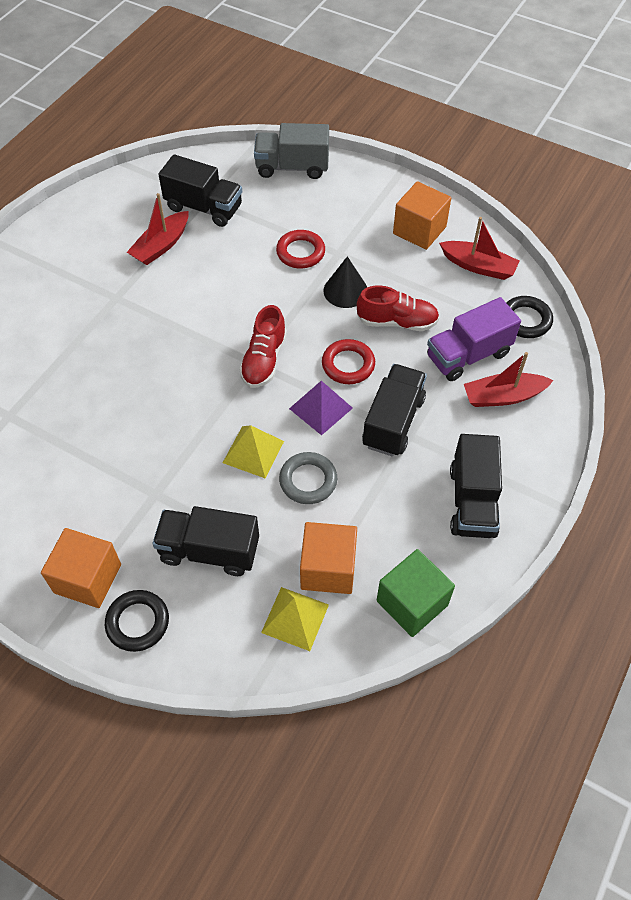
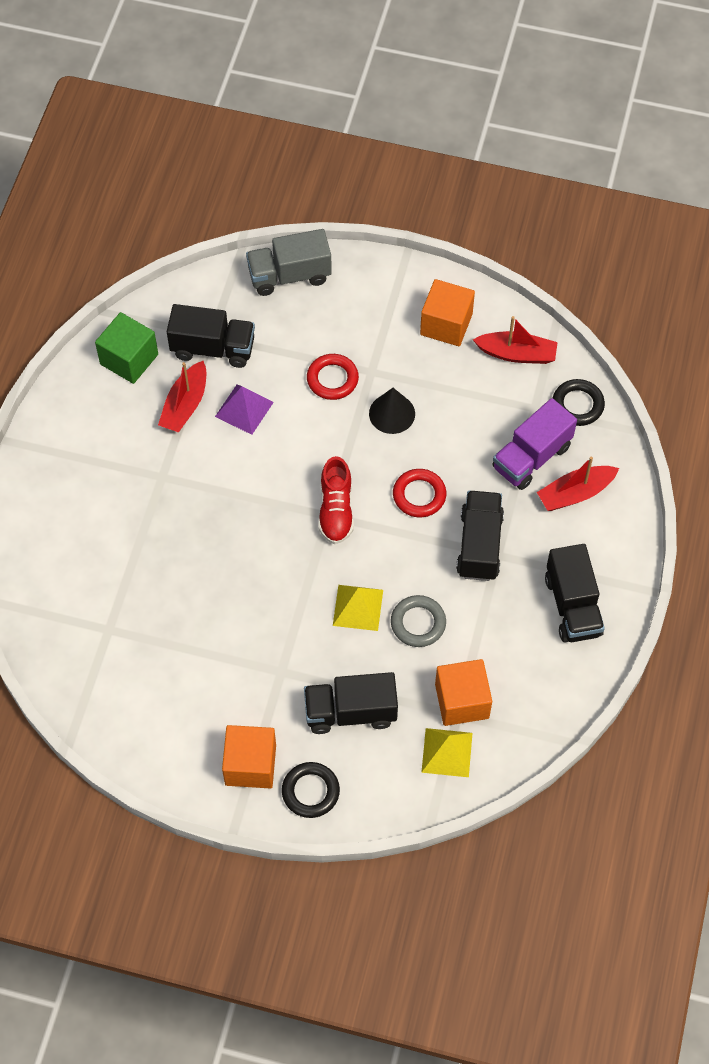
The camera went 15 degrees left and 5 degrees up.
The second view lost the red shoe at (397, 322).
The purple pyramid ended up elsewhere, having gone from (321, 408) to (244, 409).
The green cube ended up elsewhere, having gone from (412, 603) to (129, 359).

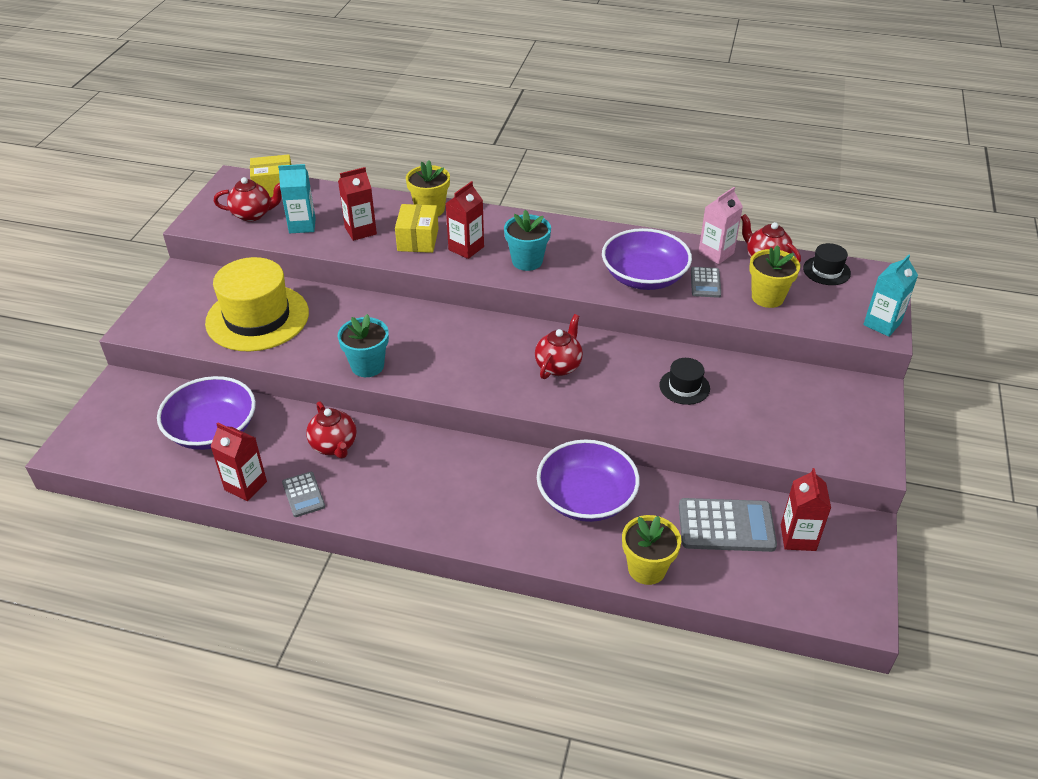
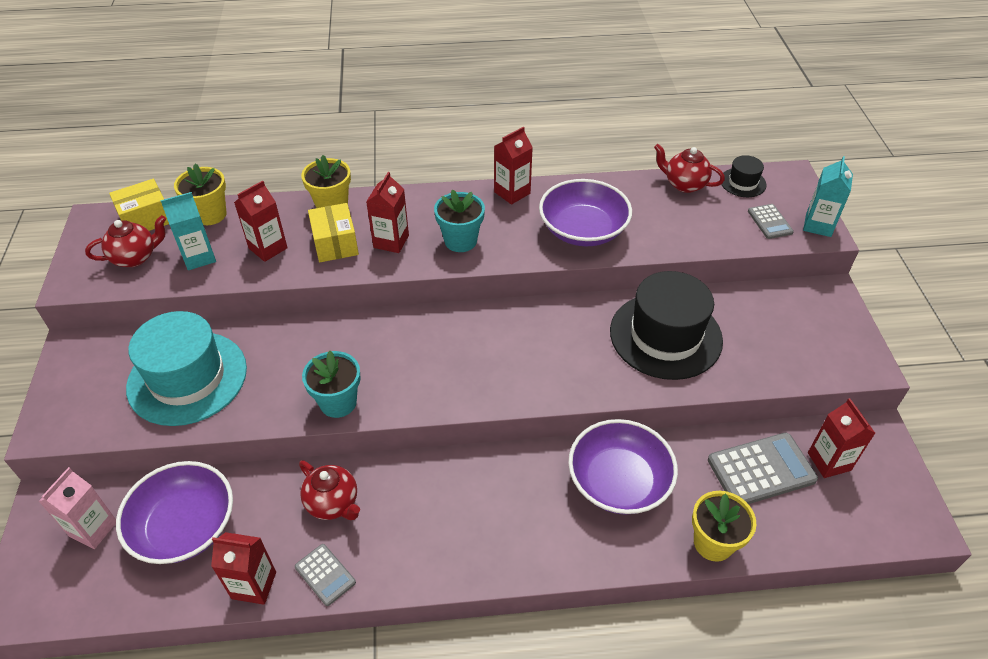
The camera went 20 degrees left and 5 degrees up.
The second view lost the red teapot at (558, 366).
The second view gained the red carton at (512, 193).
The grey calculator ended up elsewhere, having gone from (705, 283) to (770, 222).
The pink carton ended up elsewhere, having gone from (716, 253) to (93, 529).
The yellow flower pot ended up elsewhere, having gone from (767, 297) to (210, 214).
What was the yellow hat at (257, 318) turned into the turquoise hat at (187, 378).
The size of the black hat at (684, 387) changed by a factor of 2.17.

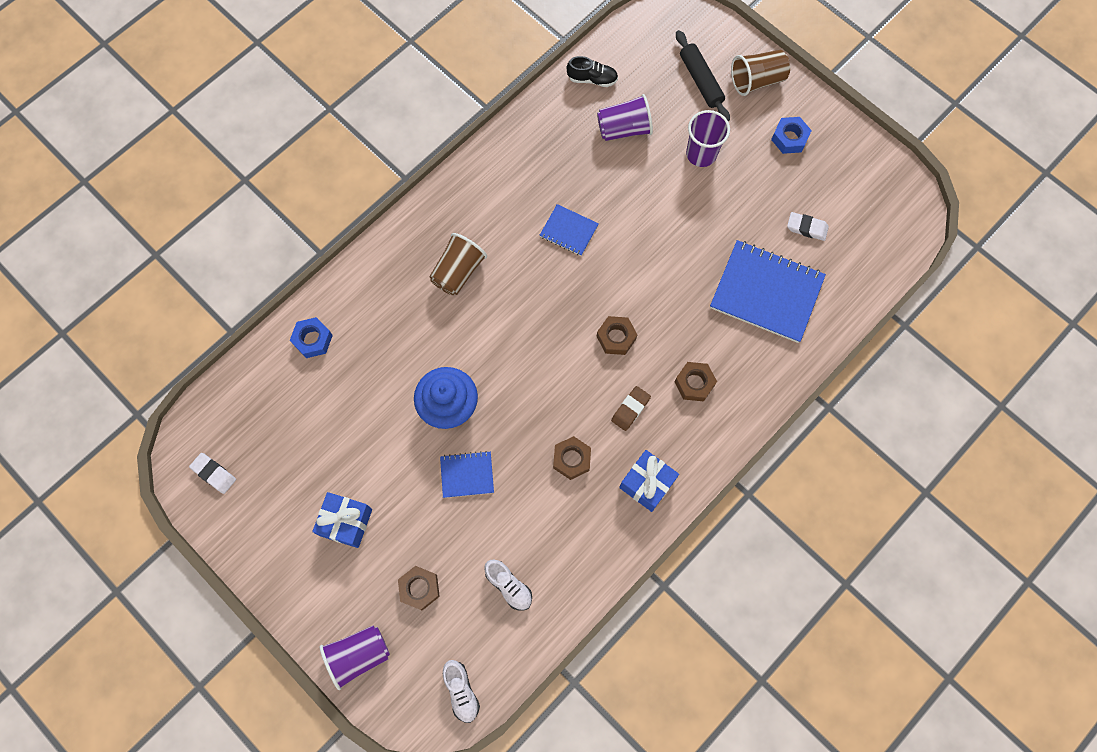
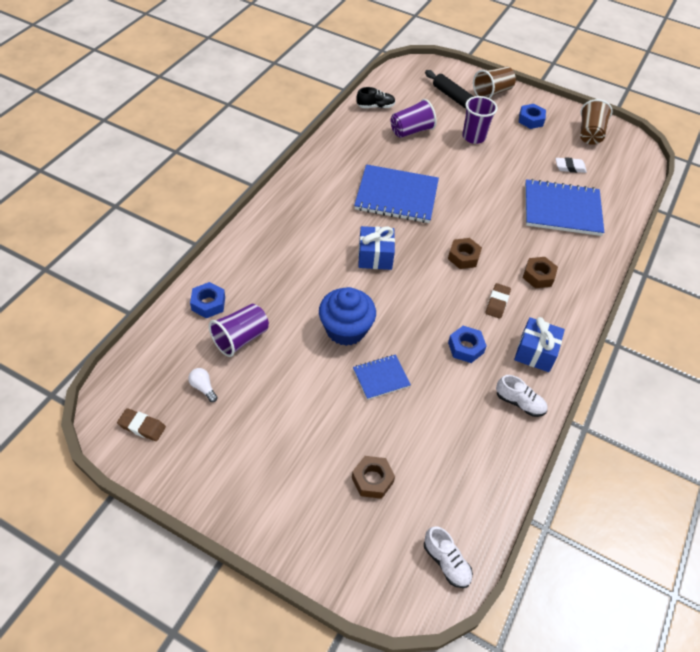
The camera went 20 degrees left and 20 degrees down.
The second view gained the white light bulb at (203, 388).
The blue gift ended up elsewhere, having gone from (346, 522) to (375, 256).
The purple cup ended up elsewhere, having gone from (358, 655) to (240, 338).
The brown cup ended up elsewhere, having gone from (458, 272) to (590, 134).
The white shoe ended up elsewhere, having gone from (509, 586) to (519, 403).
What was the white eraser at (214, 474) turned into the brown eraser at (142, 426).
What was the brown nut at (571, 459) turned into the blue nut at (465, 347).
The size of the blue notebook at (569, 231) changed by a factor of 1.97.

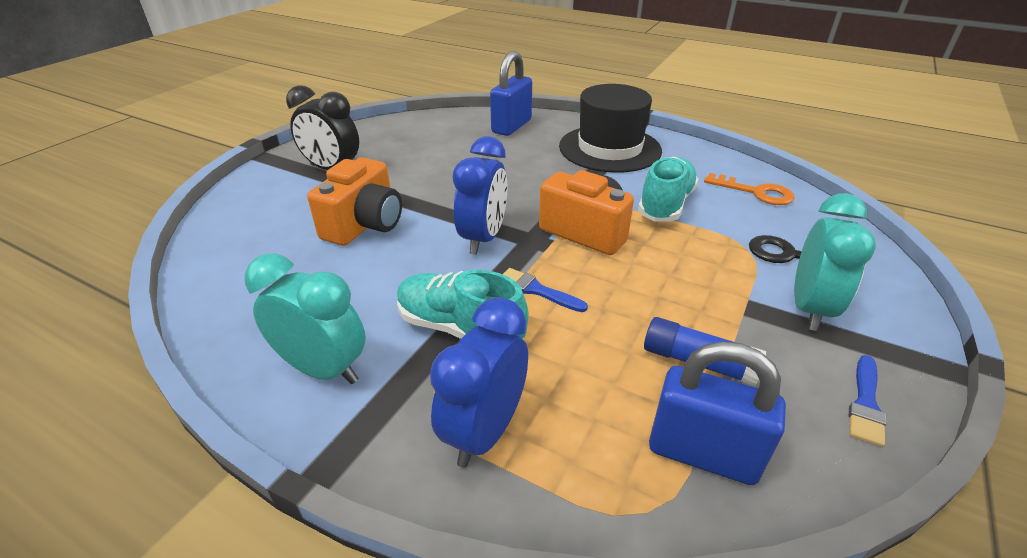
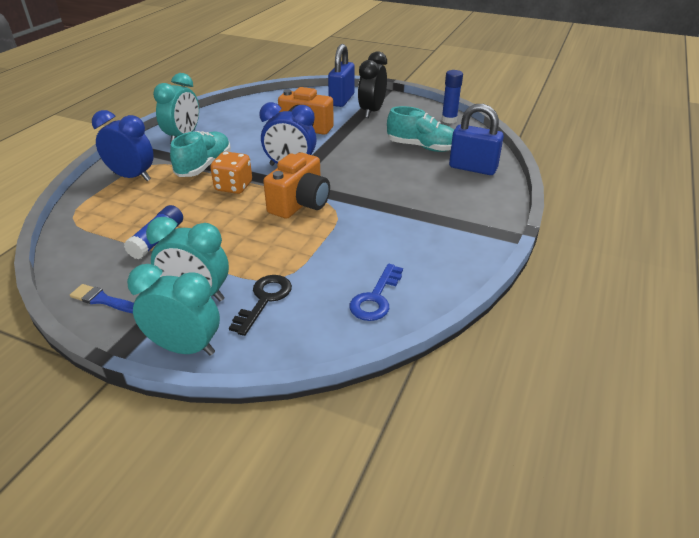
The camera went 85 degrees right and 0 degrees up.
The second view lost the black hat at (609, 148).
The second view gained the turquoise clock at (185, 348).
The second view gained the blue glue stick at (449, 120).
The turquoise shoe ended up elsewhere, having gone from (665, 204) to (422, 147).
The blue padlock ended up elsewhere, having gone from (703, 453) to (341, 100).
Where the blue brush stood at (537, 290), the orange dice came to stand at (233, 187).
What was the orange key at (756, 192) turned into the blue key at (376, 298).

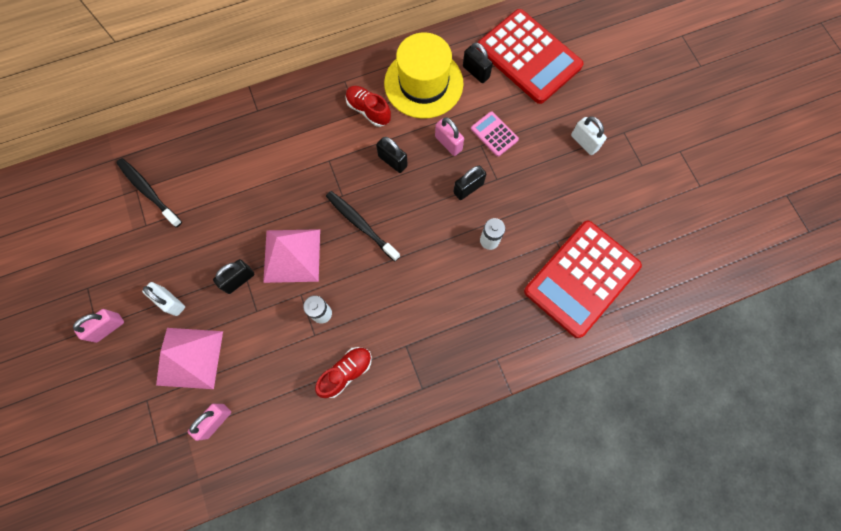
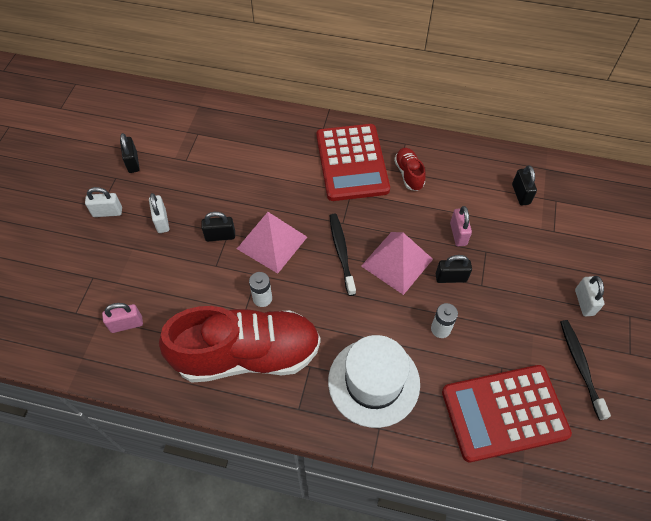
The camera went 35 degrees right and 15 degrees down.
The second view lost the yellow hat at (423, 83).
The second view lost the pink calculator at (494, 134).
The second view gained the white hat at (374, 382).
The black toothbrush ended up elsewhere, having gone from (148, 191) to (580, 366).
The pink pyramid ended up elsewhere, having gone from (190, 358) to (397, 262).
The black padlock ended up elsewhere, having gone from (392, 161) to (133, 162).
The red calculator ended up elsewhere, having gone from (528, 57) to (352, 163).
What was the pink padlock at (108, 328) turned into the white padlock at (107, 212).
The size of the red shoe at (346, 372) changed by a factor of 2.40.

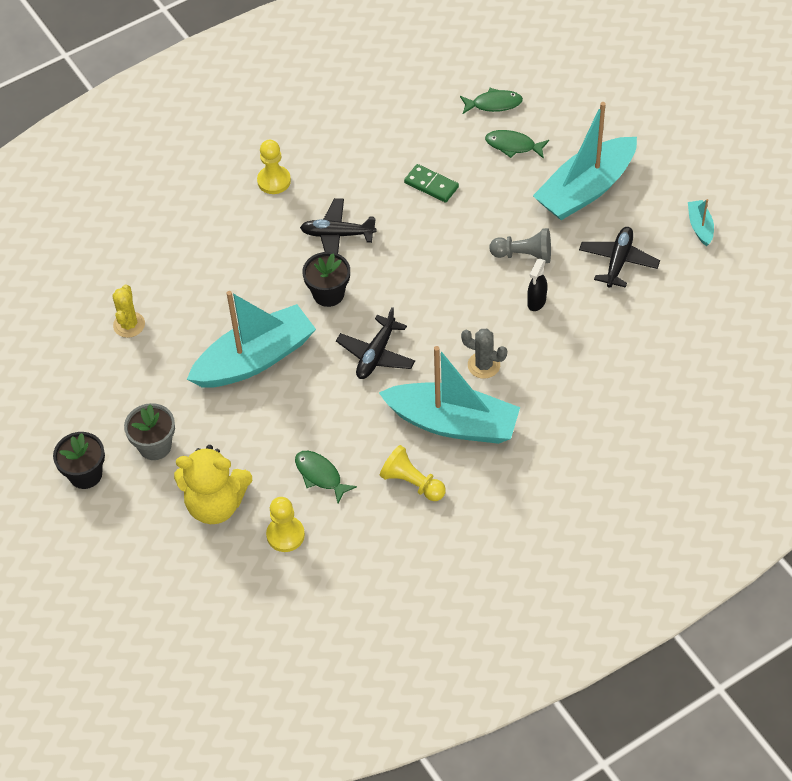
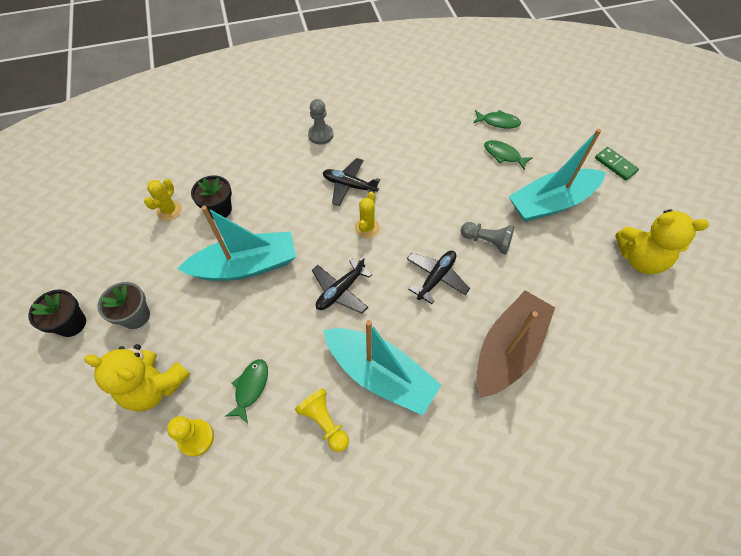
The camera went 15 degrees right and 5 degrees up.
The second view lost the grey cactus at (483, 365).
The second view lost the black spray bottle at (536, 302).
The second view gained the yellow cactus at (367, 228).
The second view gained the brown boat at (508, 349).
The black flower pot ended up elsewhere, having gone from (328, 294) to (219, 209).
The green domino ended up elsewhere, having gone from (431, 185) to (615, 165).
The black plane ended up elsewhere, having gone from (618, 261) to (436, 278).
Where the turquoise boat stood at (700, 227), the yellow teddy bear came to stand at (640, 259).
What was the yellow pawn at (274, 181) turned into the grey pawn at (320, 135).
The green fish at (320, 475) ended up facing another way, 45 degrees clockwise from before.

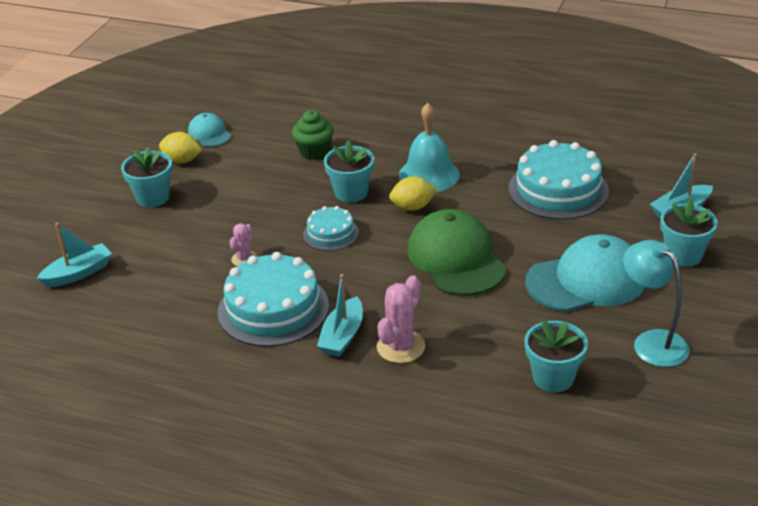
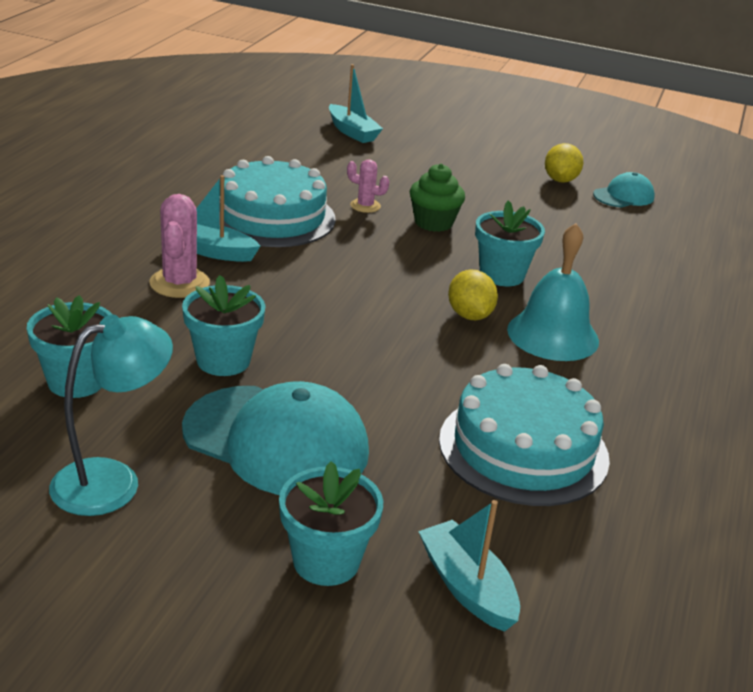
The camera went 85 degrees right and 5 degrees down.
The second view lost the turquoise cake at (331, 233).
The second view lost the green cap at (456, 258).
The turquoise flower pot ended up elsewhere, having gone from (153, 197) to (223, 361).
The green cupcake ended up elsewhere, having gone from (314, 152) to (433, 223).
The pink cactus at (401, 347) ended up facing another way, 60 degrees clockwise from before.
The turquoise cap at (586, 280) ended up facing another way, 45 degrees counterclockwise from before.

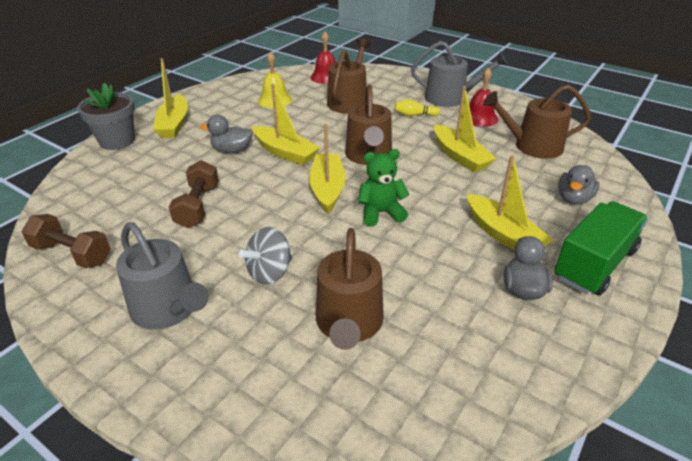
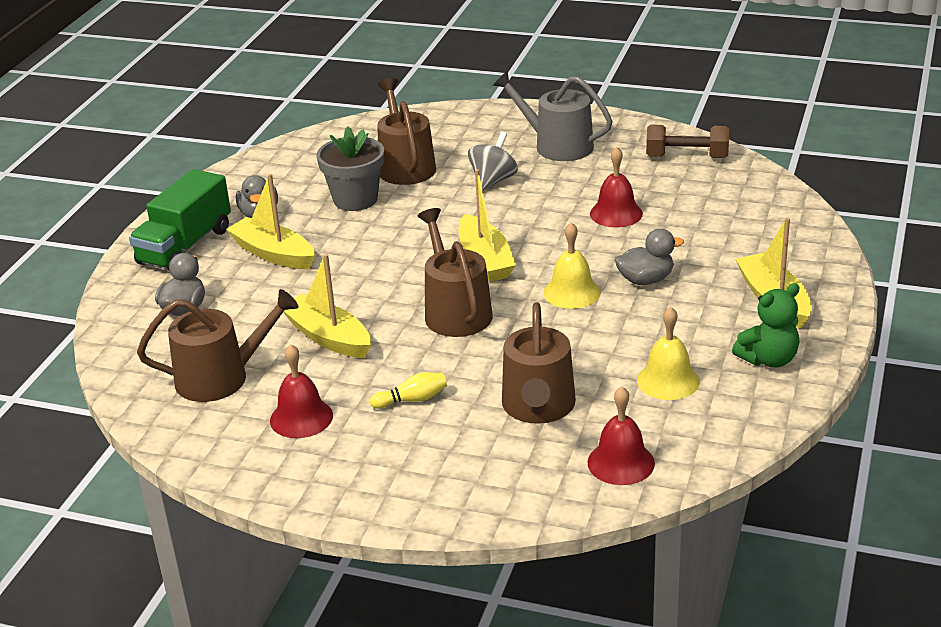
The camera went 165 degrees right and 5 degrees down.
The second view lost the grey watering can at (451, 98).
The grey flower pot ended up elsewhere, having gone from (117, 141) to (355, 199).
The green teddy bear ended up elsewhere, having gone from (381, 213) to (768, 359).
Where the brown dumbbell stood at (198, 206), the red bell came to stand at (616, 213).
Where the yellow boat stood at (285, 152), the yellow bell came to stand at (572, 292).

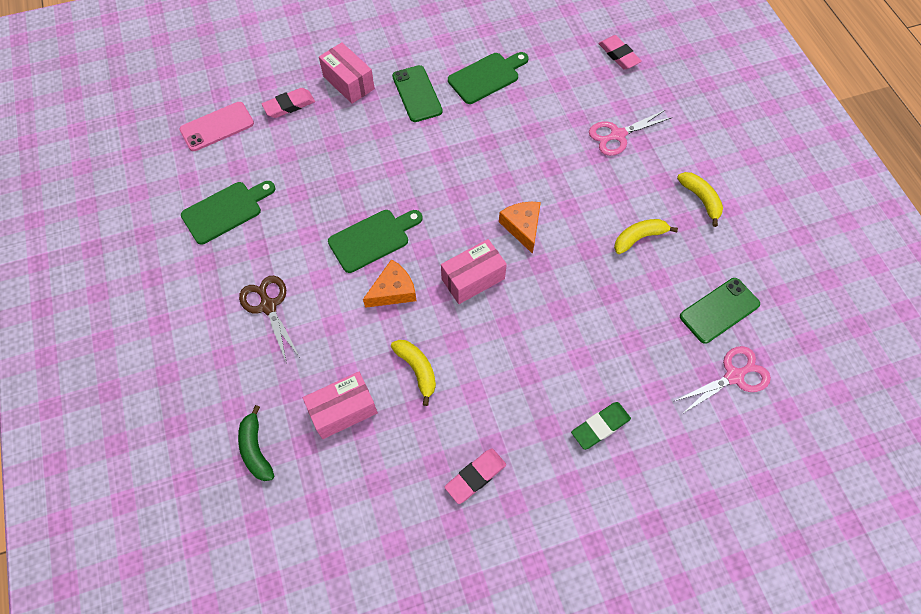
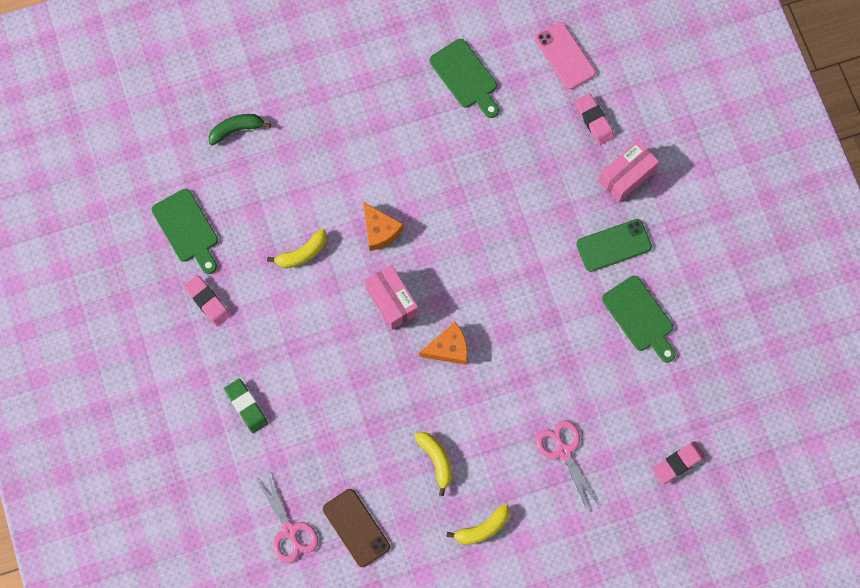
The camera went 90 degrees right and 10 degrees up.
The second view lost the brown scissors at (268, 306).
The second view lost the pink box at (343, 410).
The green cutting board ended up elsewhere, having gone from (372, 239) to (187, 229).
What was the green phone at (719, 310) turned into the brown phone at (356, 528).

